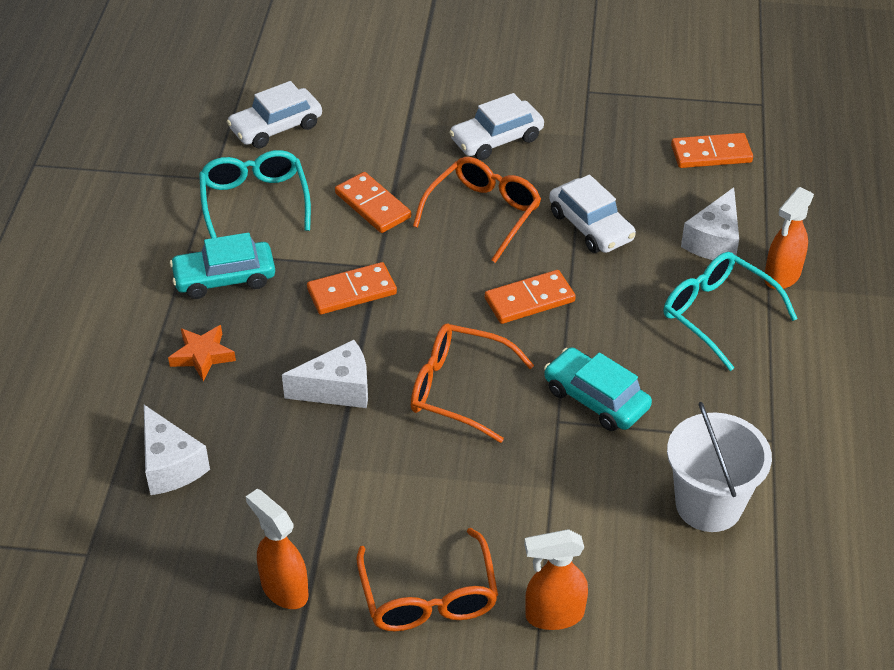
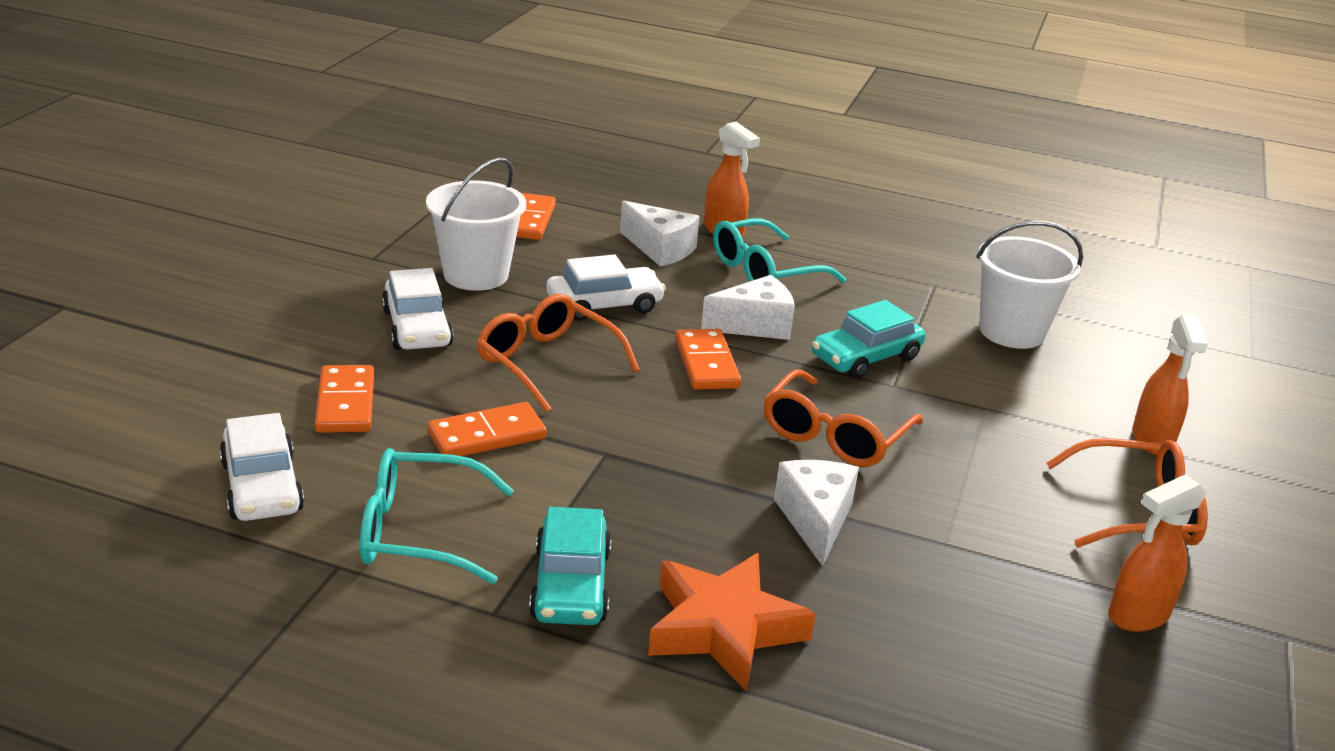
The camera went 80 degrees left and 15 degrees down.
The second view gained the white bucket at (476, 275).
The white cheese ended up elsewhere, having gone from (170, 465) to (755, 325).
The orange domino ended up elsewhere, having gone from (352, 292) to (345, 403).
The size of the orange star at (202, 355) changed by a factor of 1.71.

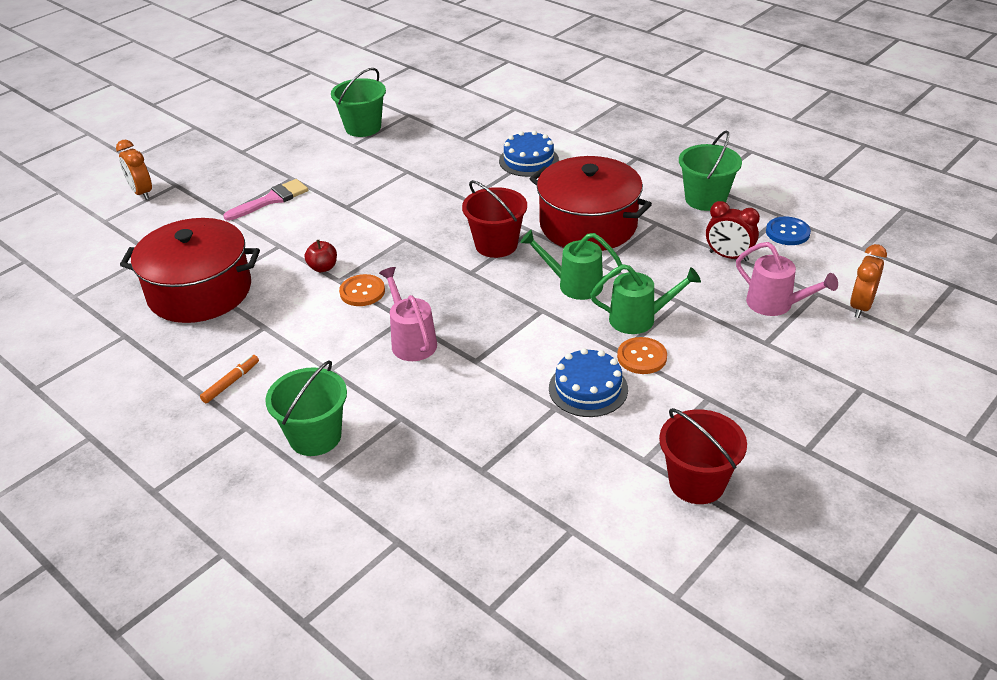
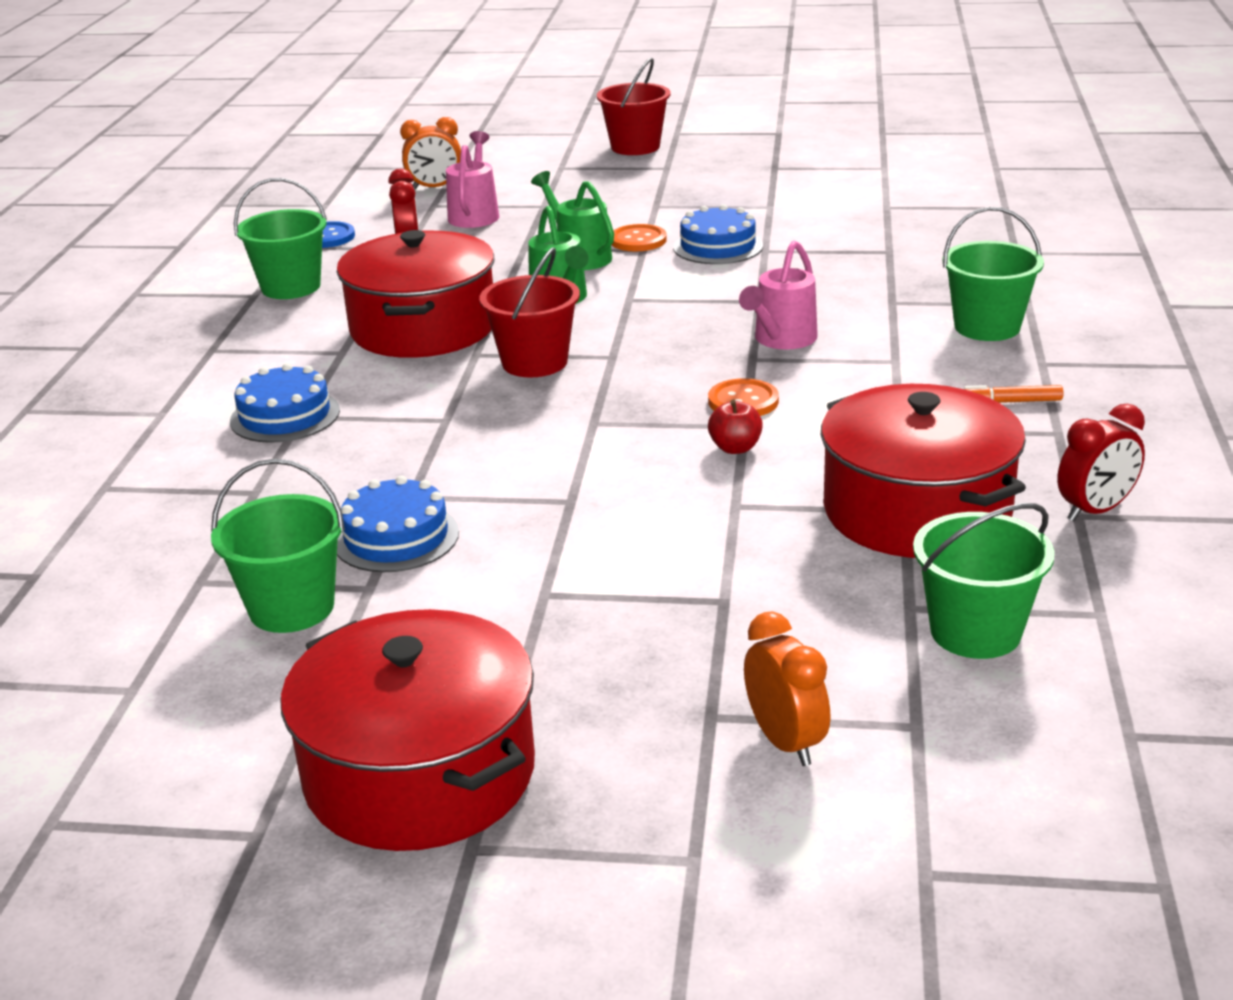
The camera went 125 degrees left and 10 degrees down.
The second view lost the pink brush at (271, 200).
The second view gained the red pot at (420, 774).
The second view gained the blue cake at (396, 537).
The second view gained the green bucket at (975, 632).
The second view gained the red clock at (1095, 511).
The red bucket ended up elsewhere, having gone from (697, 482) to (635, 147).
The orange clock at (141, 193) ended up facing another way, 45 degrees counterclockwise from before.

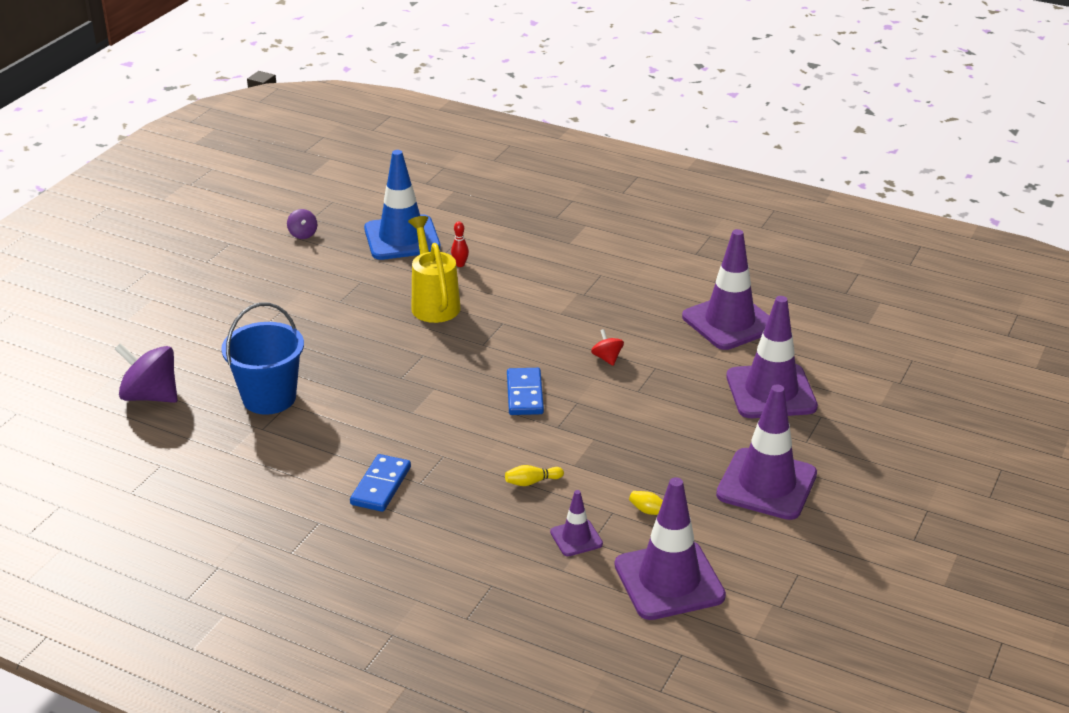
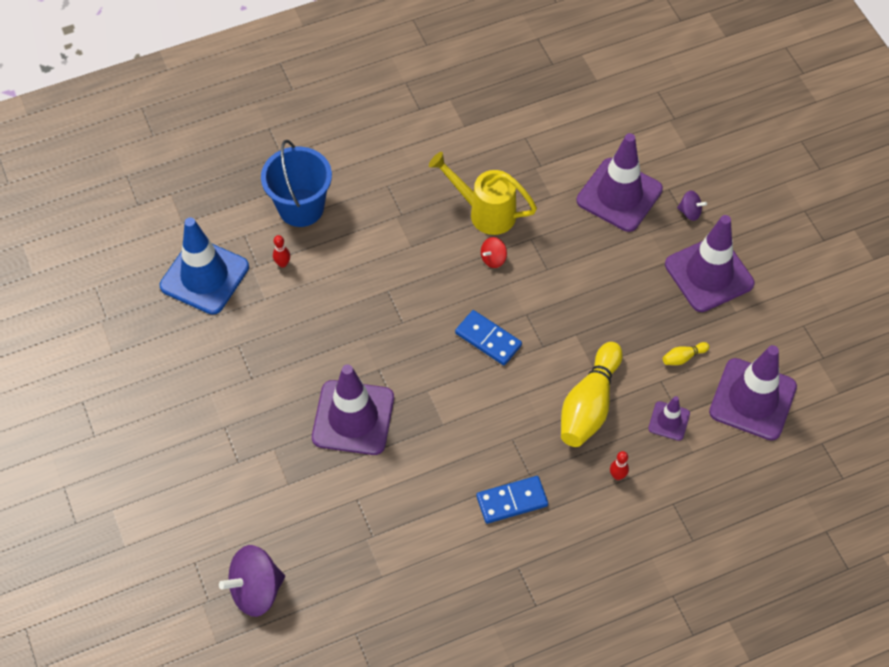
The camera went 50 degrees left and 25 degrees up.
The second view gained the red bowling pin at (617, 476).
The blue bucket ended up elsewhere, having gone from (269, 398) to (301, 207).
The purple spinning top ended up elsewhere, having gone from (303, 234) to (690, 212).
The yellow watering can ended up elsewhere, having gone from (433, 303) to (484, 212).
The purple traffic cone ended up elsewhere, having gone from (729, 322) to (353, 418).
The blue domino at (381, 486) ended up facing another way, 75 degrees counterclockwise from before.
The red spinning top at (607, 358) ended up facing another way, 60 degrees counterclockwise from before.
The size of the yellow bowling pin at (532, 482) changed by a factor of 2.42.

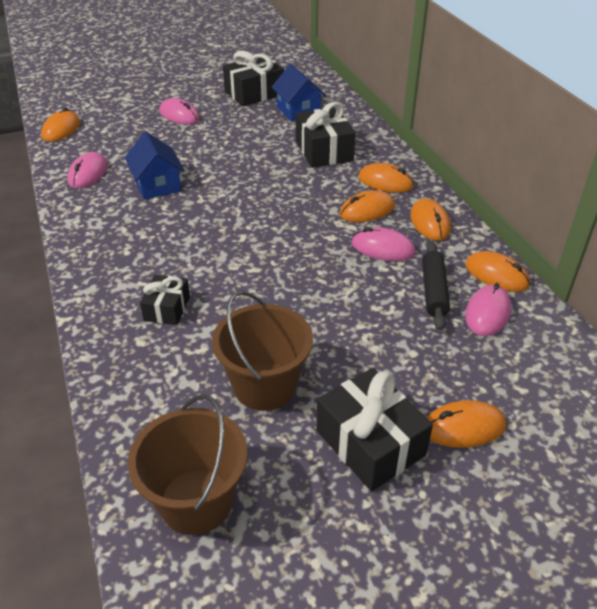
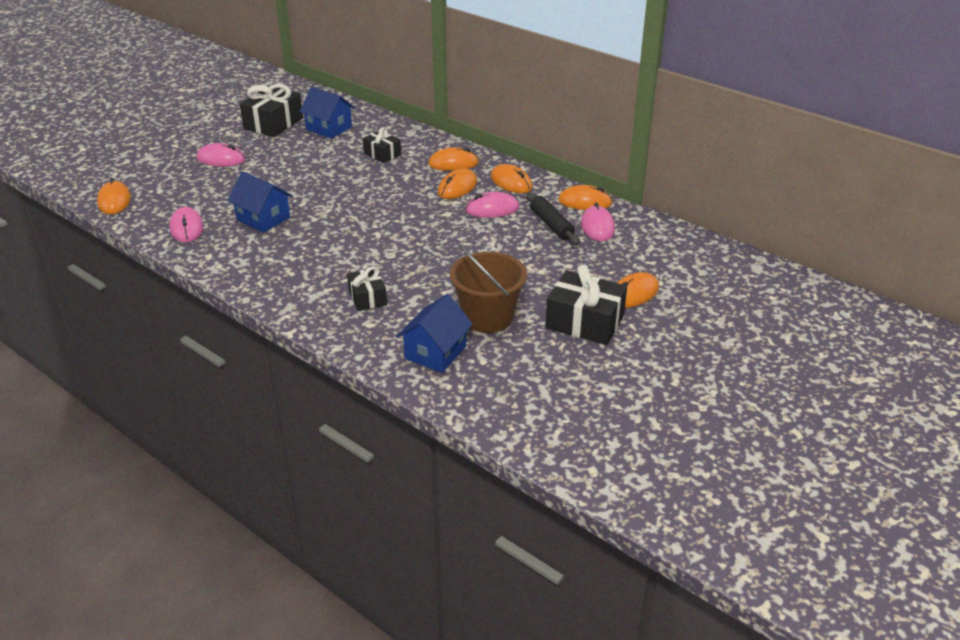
The camera went 30 degrees left and 5 degrees down.
The second view lost the brown bucket at (196, 501).
The second view gained the blue house at (435, 352).
The size of the black gift at (324, 151) changed by a factor of 0.59.

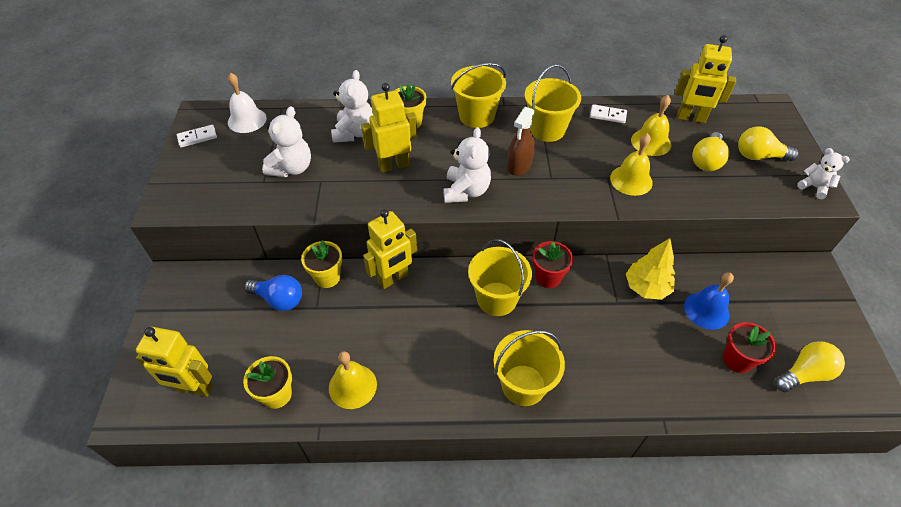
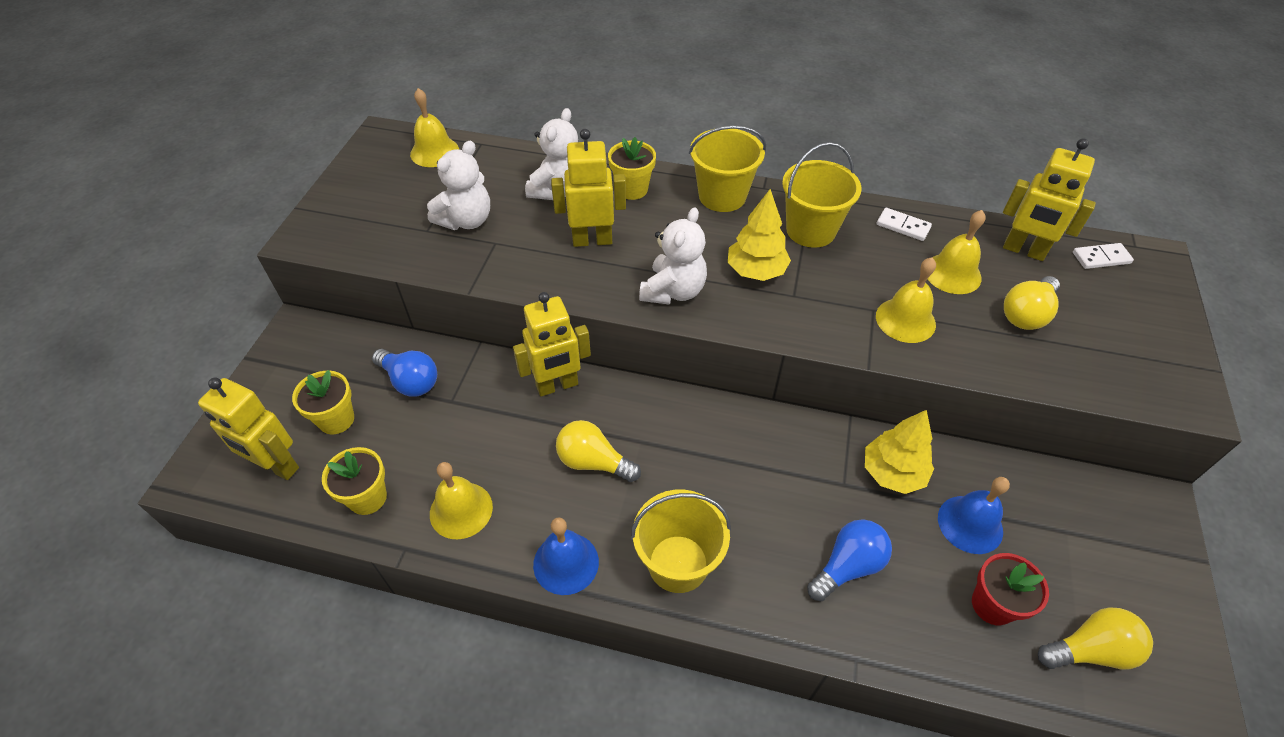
The camera went 15 degrees right and 0 degrees up.
The second view lost the yellow bucket at (496, 299).
The second view lost the red flower pot at (548, 277).
The second view lost the white teddy bear at (814, 187).
The second view gained the blue bell at (566, 563).
The second view gained the blue light bulb at (847, 566).
The white domino ended up elsewhere, having gone from (197, 137) to (1101, 258).
The yellow flower pot ended up elsewhere, having gone from (327, 277) to (336, 419).
The yellow light bulb ended up elsewhere, having gone from (758, 156) to (593, 462).
Where the brown spray bottle stood at (519, 166), the yellow tree came to stand at (756, 271).
What was the white bell at (247, 120) turned into the yellow bell at (434, 152).

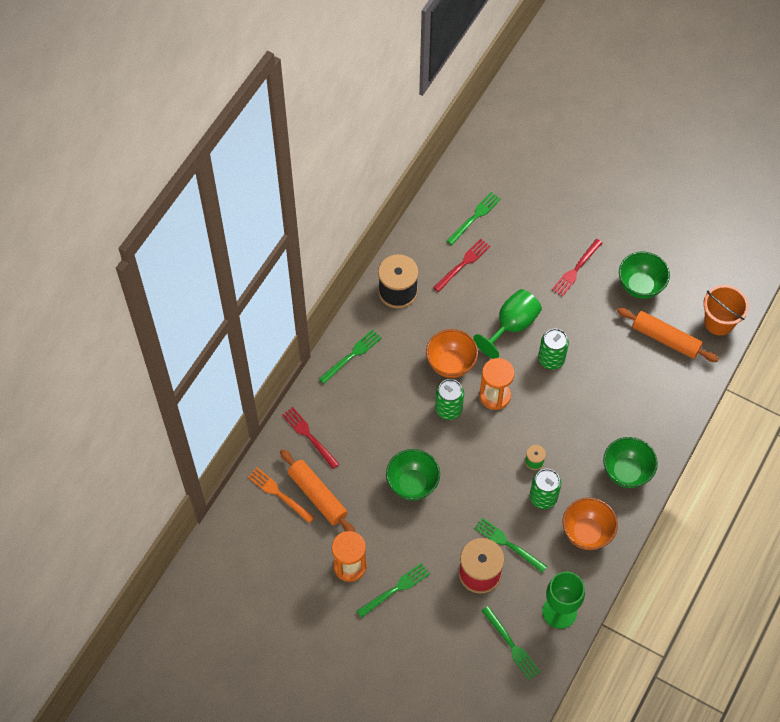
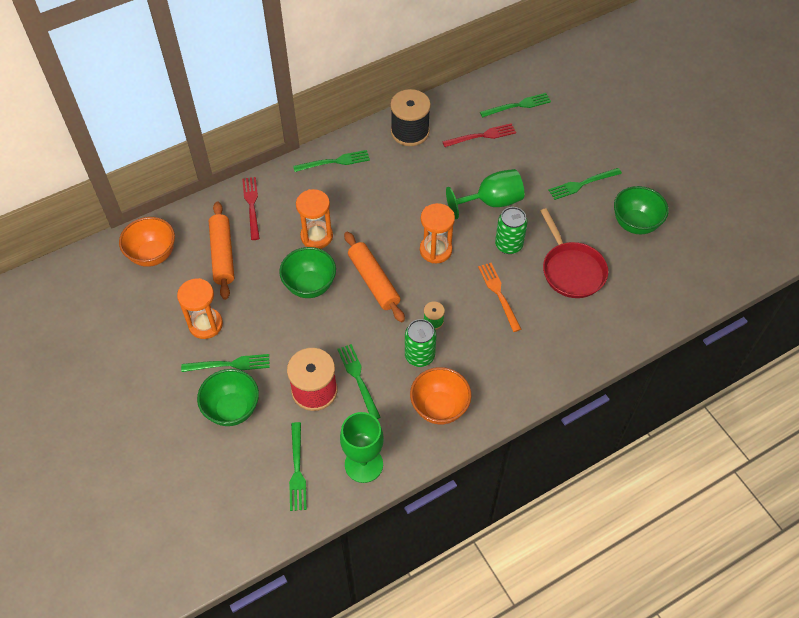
The camera went 30 degrees right and 5 degrees down.
The second view lost the green can at (448, 409).
The second view lost the orange bucket at (719, 322).
The second view gained the orange hourglass at (316, 236).
The second view gained the red pan at (571, 270).
The orange fork ended up elsewhere, having gone from (278, 493) to (498, 293).
The orange bowl ended up elsewhere, having gone from (451, 364) to (153, 255).
The green bowl ended up elsewhere, having gone from (626, 472) to (232, 409).
The orange rolling pin ended up elsewhere, having gone from (665, 339) to (374, 281).
What was the red fork at (575, 270) turned into the green fork at (582, 184).

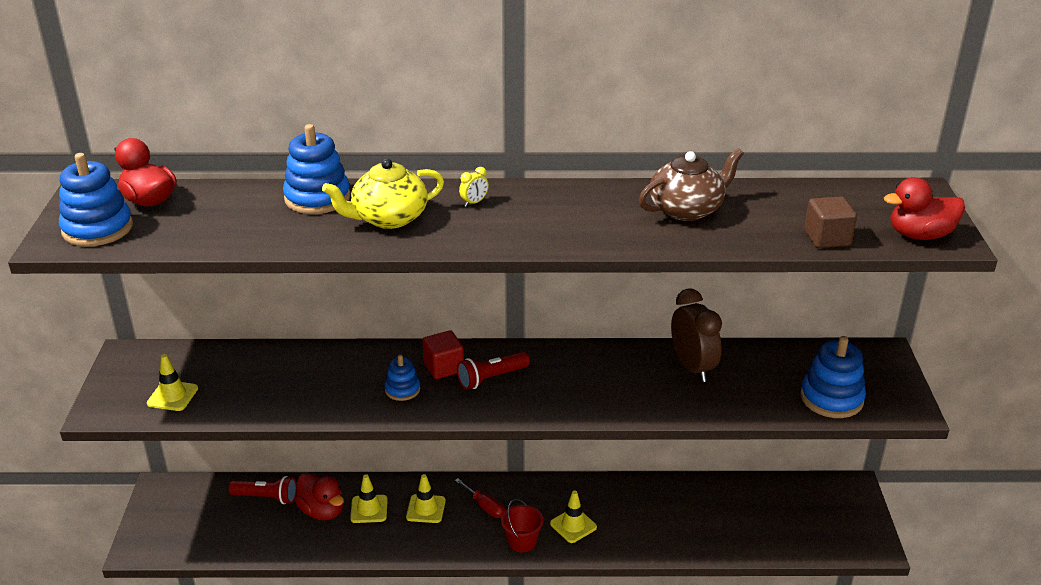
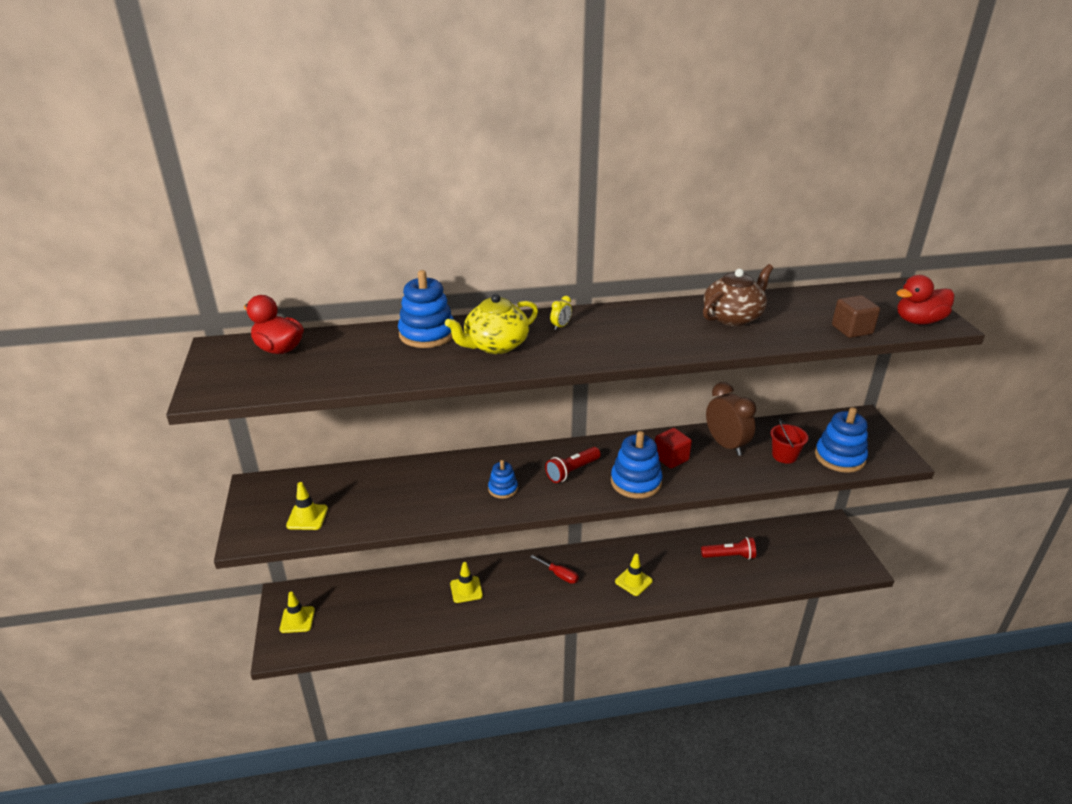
The camera went 10 degrees left and 0 degrees up.
The second view lost the red duck at (322, 511).
The blue stacking toy ended up elsewhere, having gone from (97, 229) to (636, 482).
The red flashlight ended up elsewhere, having gone from (266, 497) to (729, 556).
The yellow traffic cone ended up elsewhere, having gone from (426, 509) to (297, 620).
The red cube ended up elsewhere, having gone from (444, 367) to (671, 458).
The red bucket ended up elsewhere, having gone from (522, 541) to (784, 456).

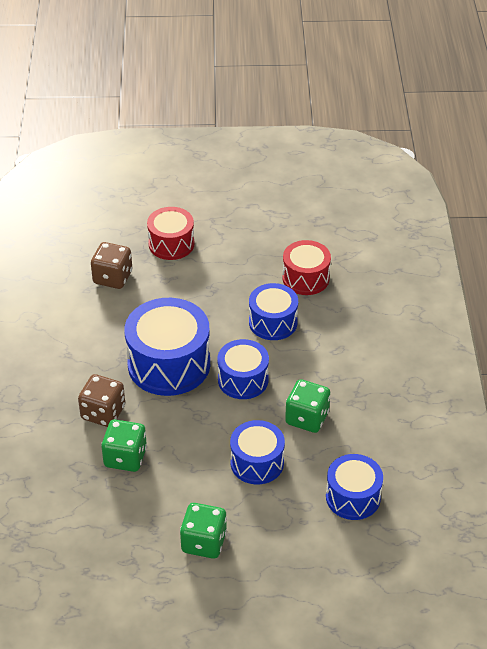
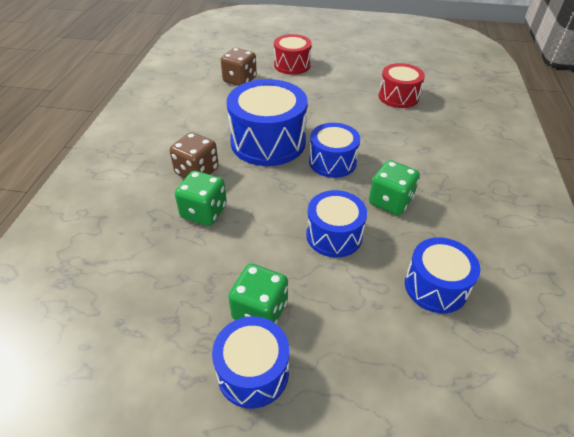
The camera went 10 degrees right and 0 degrees up.
The blue drum ended up elsewhere, having gone from (273, 322) to (253, 372).

